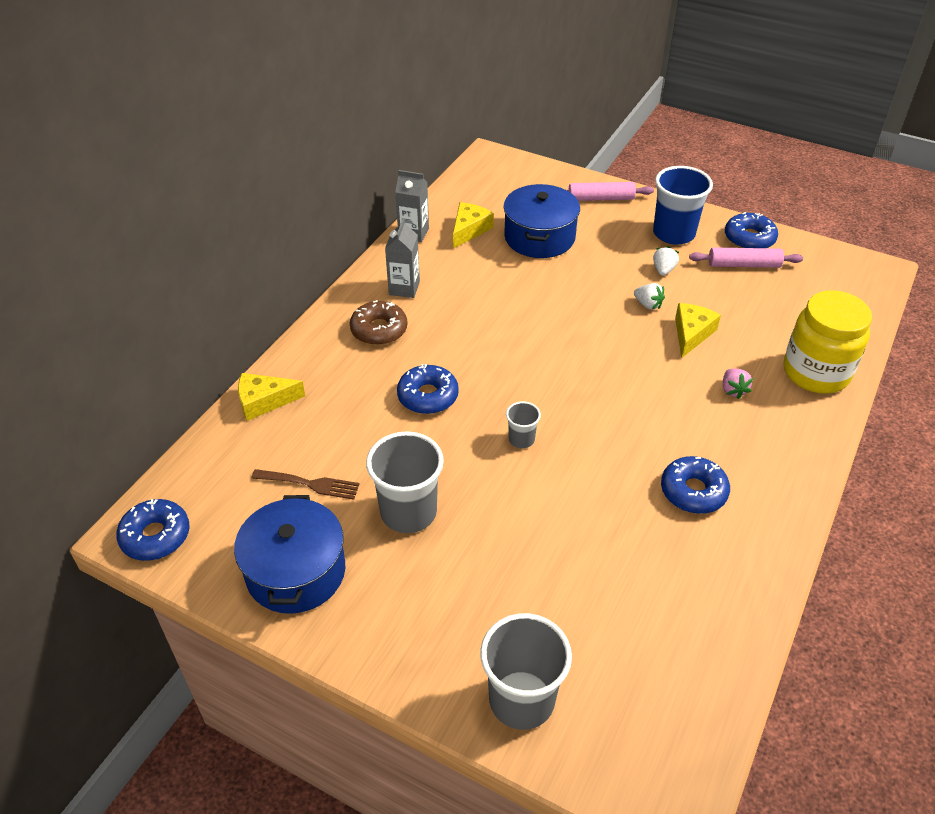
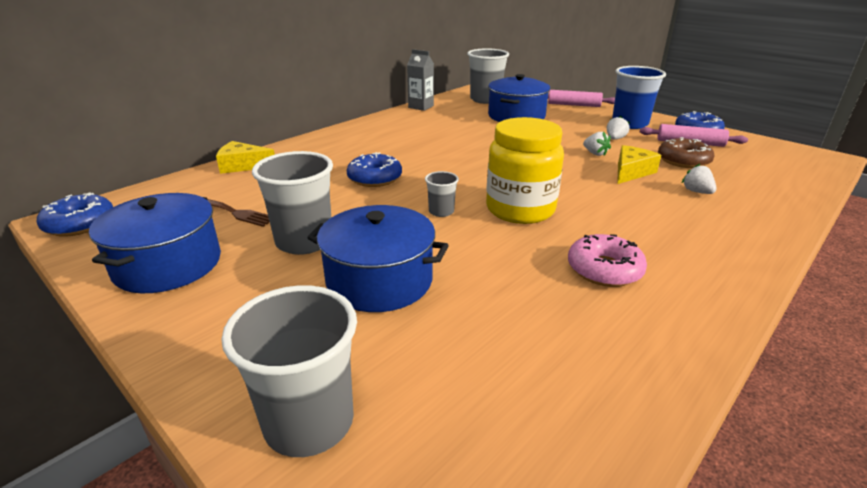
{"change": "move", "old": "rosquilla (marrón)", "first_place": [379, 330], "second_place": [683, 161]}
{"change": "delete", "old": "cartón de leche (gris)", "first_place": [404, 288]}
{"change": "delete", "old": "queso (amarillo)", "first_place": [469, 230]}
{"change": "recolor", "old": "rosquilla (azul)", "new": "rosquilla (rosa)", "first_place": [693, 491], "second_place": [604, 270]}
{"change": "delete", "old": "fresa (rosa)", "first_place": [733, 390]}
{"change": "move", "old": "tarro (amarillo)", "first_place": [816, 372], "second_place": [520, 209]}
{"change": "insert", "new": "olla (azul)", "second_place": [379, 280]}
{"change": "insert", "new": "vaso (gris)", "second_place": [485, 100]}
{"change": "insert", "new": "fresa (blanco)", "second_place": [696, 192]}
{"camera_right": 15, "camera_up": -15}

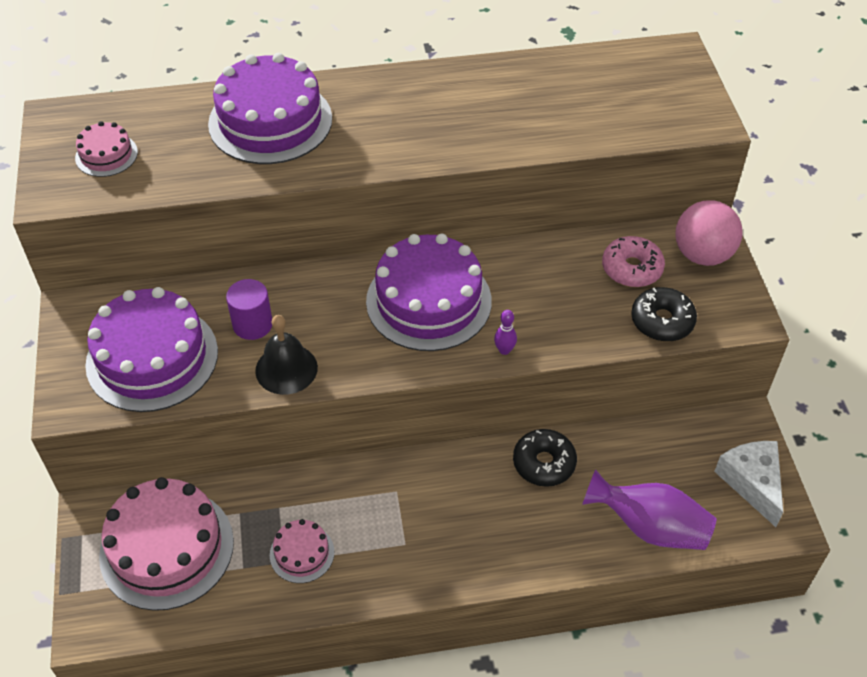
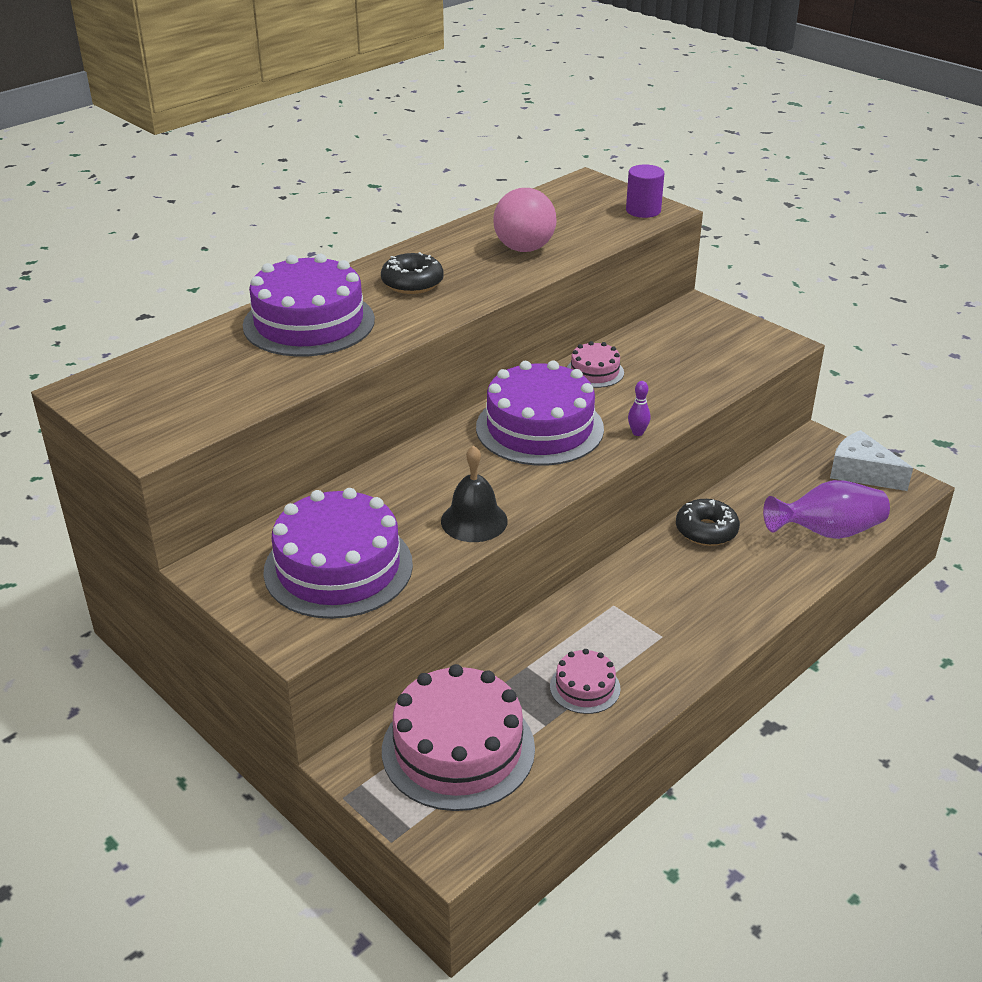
{"change": "move", "old": "tarta (rosa)", "first_place": [106, 155], "second_place": [595, 372]}
{"change": "move", "old": "cilindro (morado)", "first_place": [252, 324], "second_place": [643, 210]}
{"change": "delete", "old": "rosquilla (rosa)", "first_place": [631, 268]}
{"change": "move", "old": "rosquilla (negro)", "first_place": [662, 321], "second_place": [412, 283]}
{"change": "move", "old": "pelota (rosa)", "first_place": [702, 255], "second_place": [524, 248]}
{"camera_right": -35, "camera_up": -15}

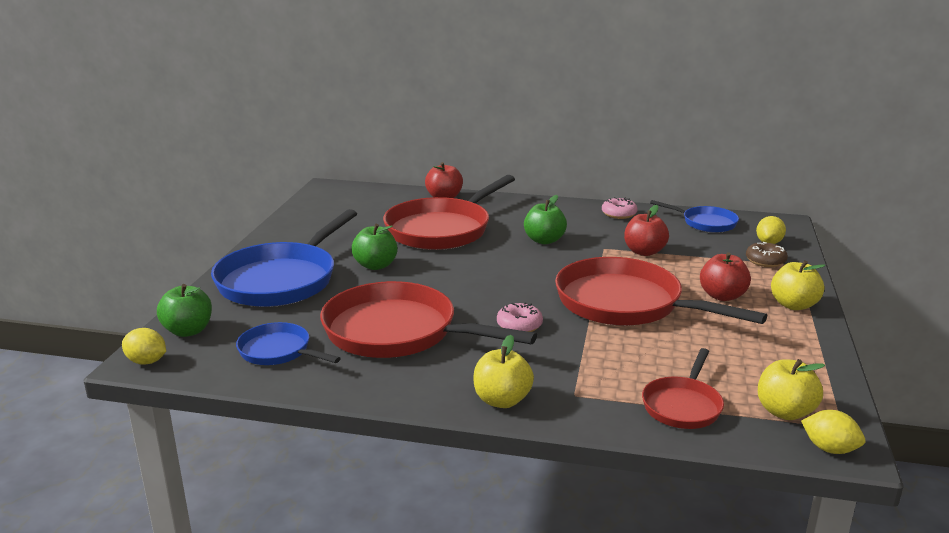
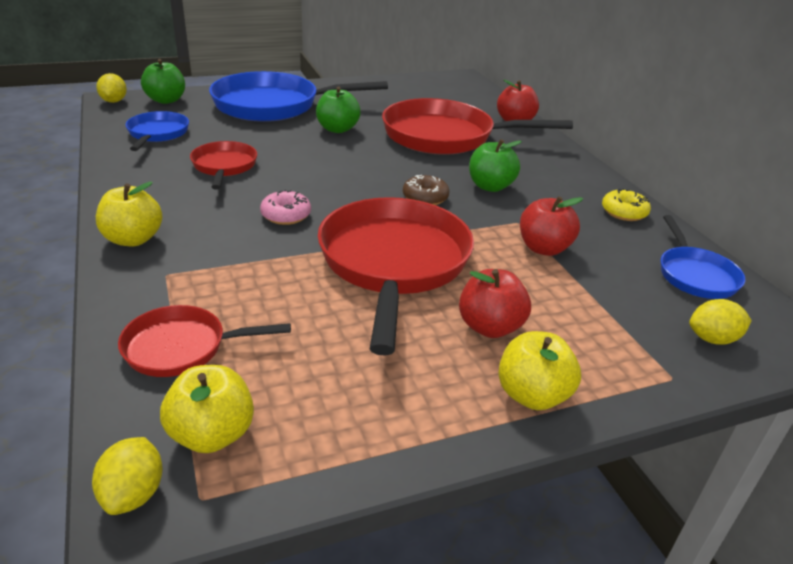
{"change": "resize", "old": "sartén (rojo)", "first_place": [398, 332], "second_place": [224, 166], "factor": 0.52}
{"change": "recolor", "old": "rosquilla (rosa)", "new": "rosquilla (amarillo)", "first_place": [619, 214], "second_place": [624, 212]}
{"change": "move", "old": "rosquilla (marrón)", "first_place": [765, 261], "second_place": [425, 198]}
{"camera_right": 55, "camera_up": 10}

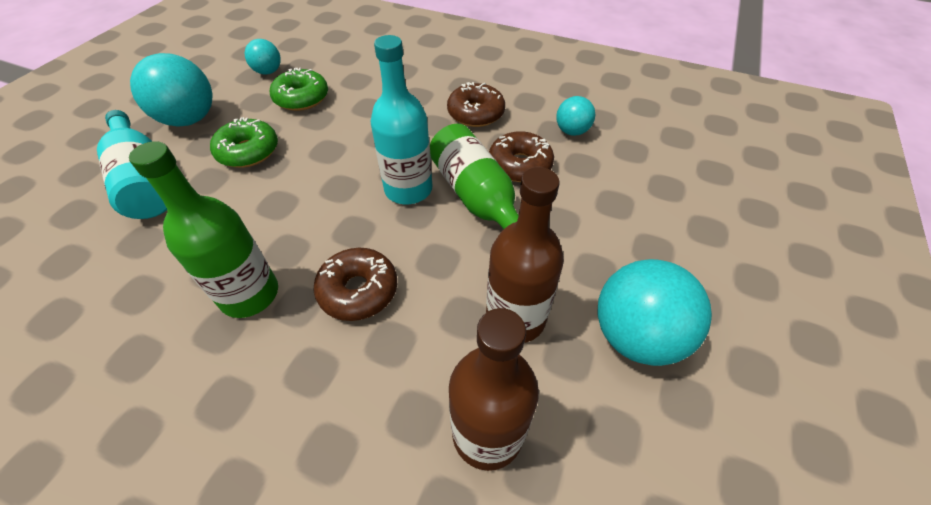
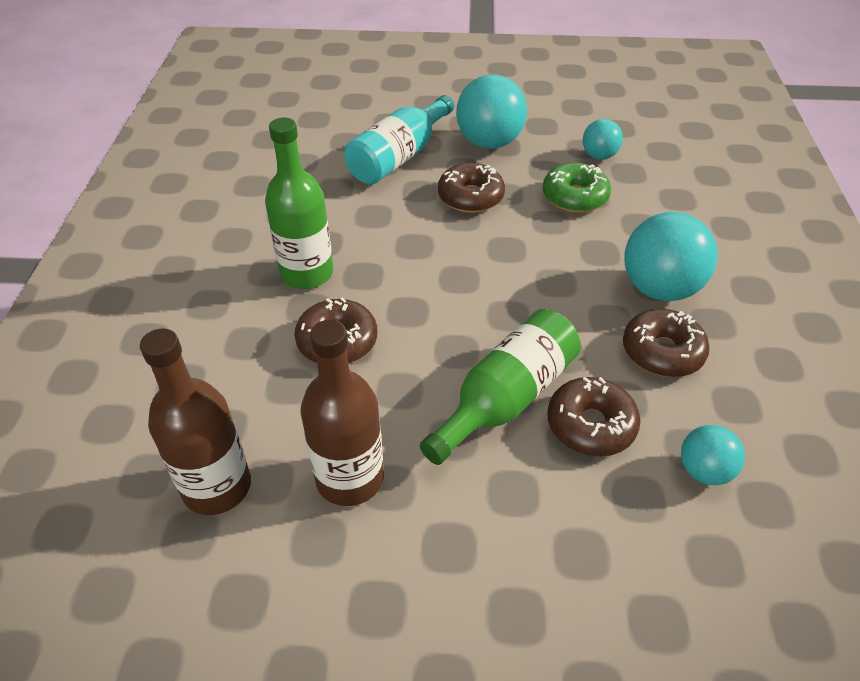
{"change": "recolor", "old": "rosquilla (verde)", "new": "rosquilla (marrón)", "first_place": [248, 151], "second_place": [470, 197]}
{"change": "delete", "old": "botella (turquesa)", "first_place": [408, 189]}
{"change": "move", "old": "pelota (turquesa)", "first_place": [636, 335], "second_place": [660, 288]}
{"camera_right": 70, "camera_up": -5}

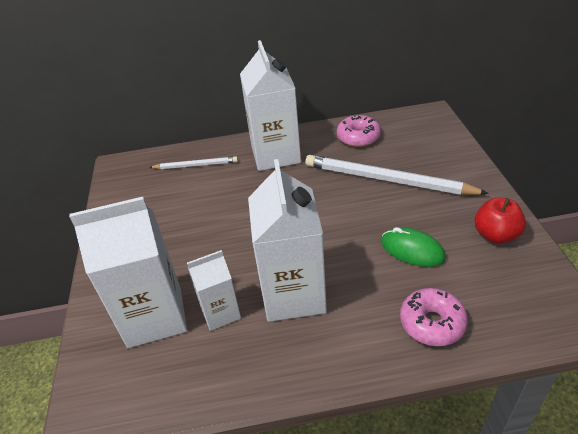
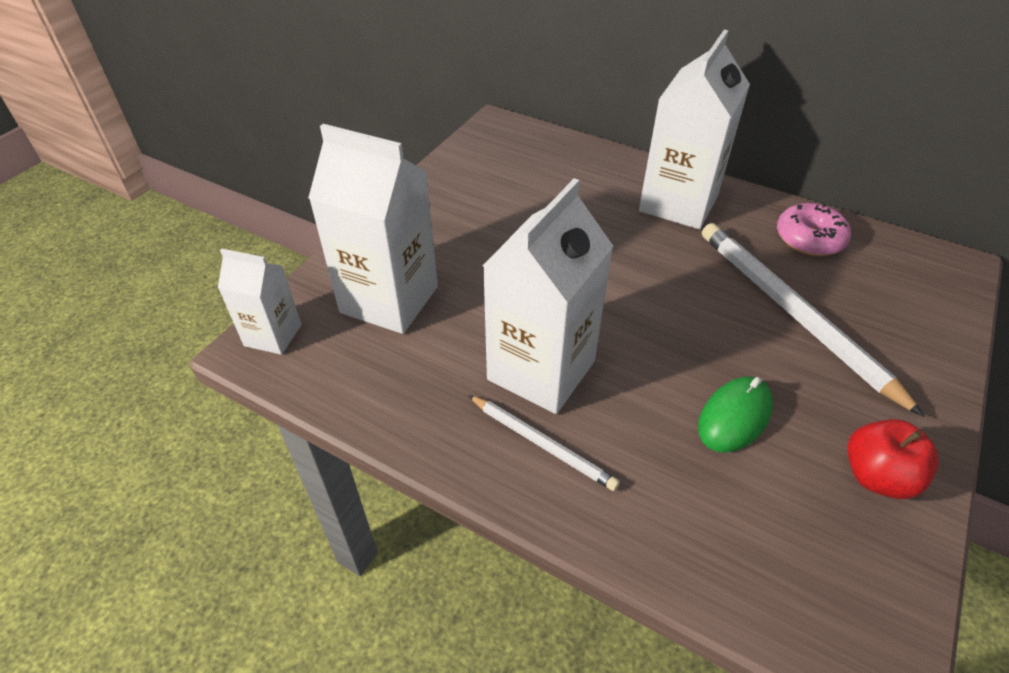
{"change": "move", "old": "lápiz (blanco)", "first_place": [196, 165], "second_place": [542, 444]}
{"change": "move", "old": "cartón de leche (blanco)", "first_place": [220, 312], "second_place": [273, 335]}
{"change": "rotate", "old": "ratón (verde)", "first_place": [412, 250], "second_place": [734, 417], "degrees": 60}
{"change": "delete", "old": "rosquilla (rosa)", "first_place": [432, 323]}
{"camera_right": 35, "camera_up": 5}

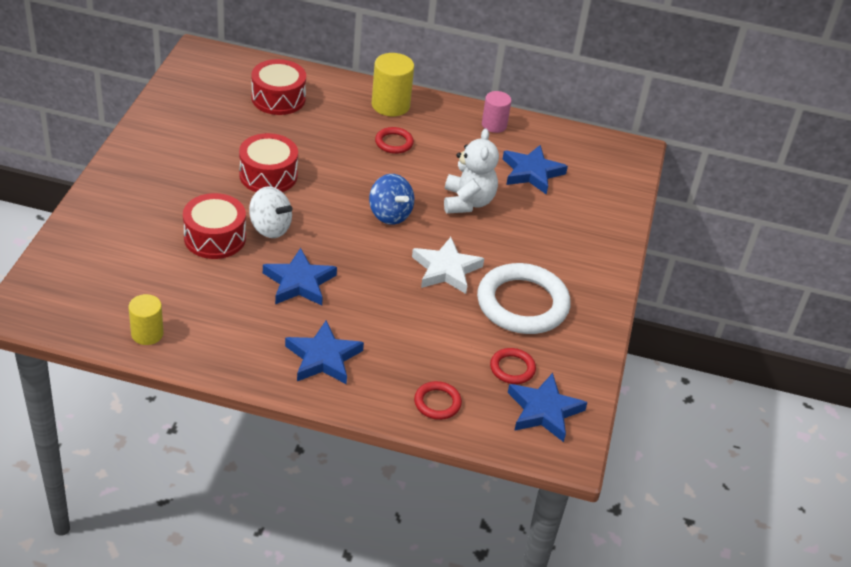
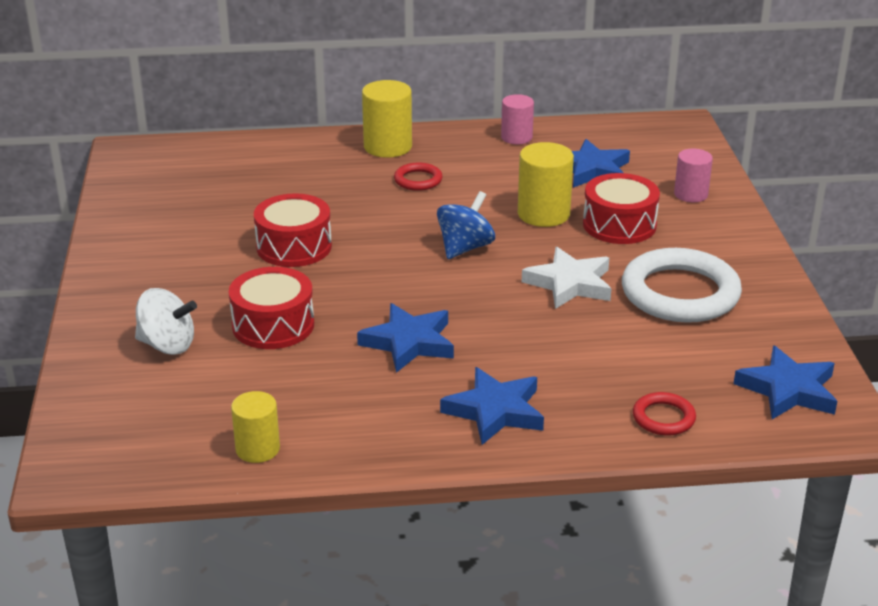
{"change": "move", "old": "peonza (blanco)", "first_place": [270, 228], "second_place": [167, 345]}
{"change": "move", "old": "tambor (rojo)", "first_place": [278, 98], "second_place": [619, 225]}
{"change": "rotate", "old": "peonza (azul)", "first_place": [390, 214], "second_place": [465, 248], "degrees": -90}
{"change": "replace", "old": "osito (blanco)", "new": "cilindro (amarillo)", "first_place": [467, 202], "second_place": [543, 214]}
{"change": "delete", "old": "anillo (rojo)", "first_place": [512, 368]}
{"change": "insert", "new": "cilindro (rosa)", "second_place": [691, 194]}
{"camera_right": -15, "camera_up": -10}

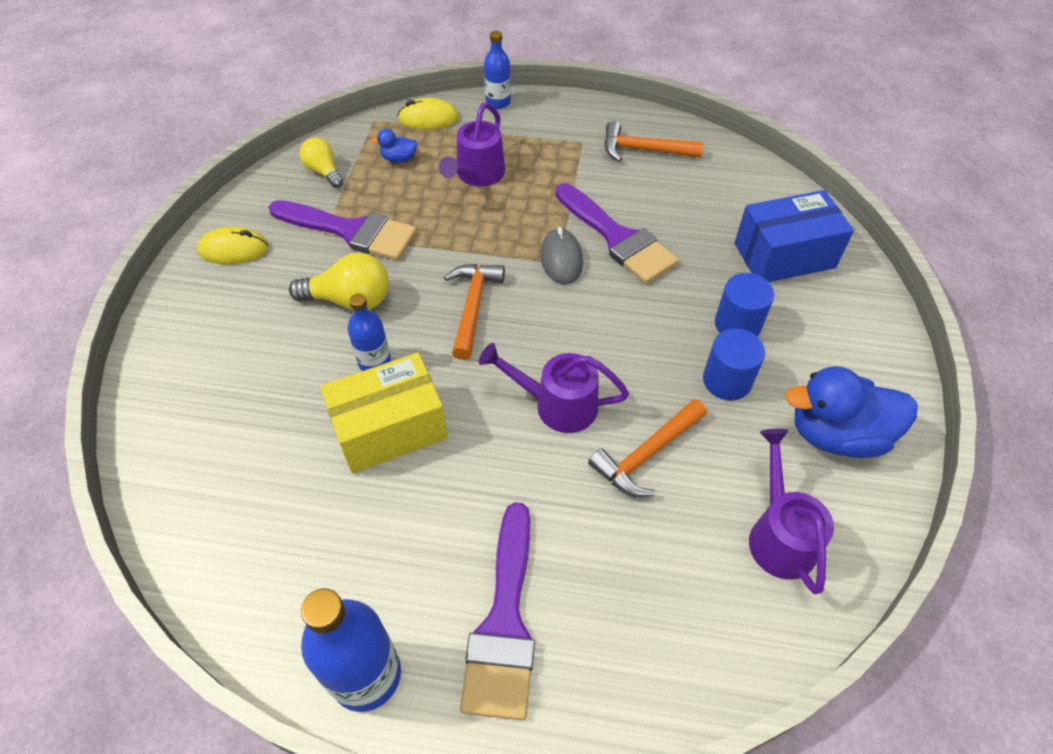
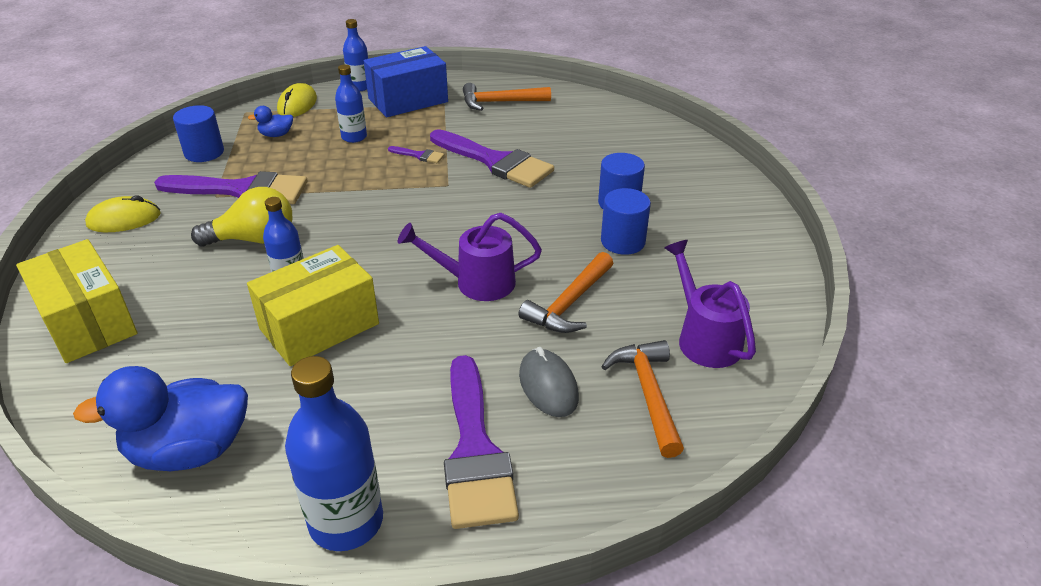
{"change": "replace", "old": "bombilla (amarillo)", "new": "cilindro (azul)", "first_place": [324, 171], "second_place": [204, 152]}
{"change": "rotate", "old": "ratón (amarillo)", "first_place": [428, 118], "second_place": [297, 105], "degrees": -60}
{"change": "replace", "old": "regadera (morado)", "new": "botella (azul)", "first_place": [477, 175], "second_place": [354, 137]}
{"change": "move", "old": "martillo (naranja)", "first_place": [472, 307], "second_place": [648, 394]}
{"change": "move", "old": "ratón (gris)", "first_place": [561, 259], "second_place": [548, 386]}
{"change": "move", "old": "caja (azul)", "first_place": [784, 255], "second_place": [408, 100]}
{"change": "move", "old": "pato (azul)", "first_place": [836, 434], "second_place": [190, 450]}
{"change": "insert", "new": "caja (amarillo)", "second_place": [87, 322]}
{"change": "insert", "new": "pincel (morado)", "second_place": [419, 155]}
{"camera_right": -15, "camera_up": -15}

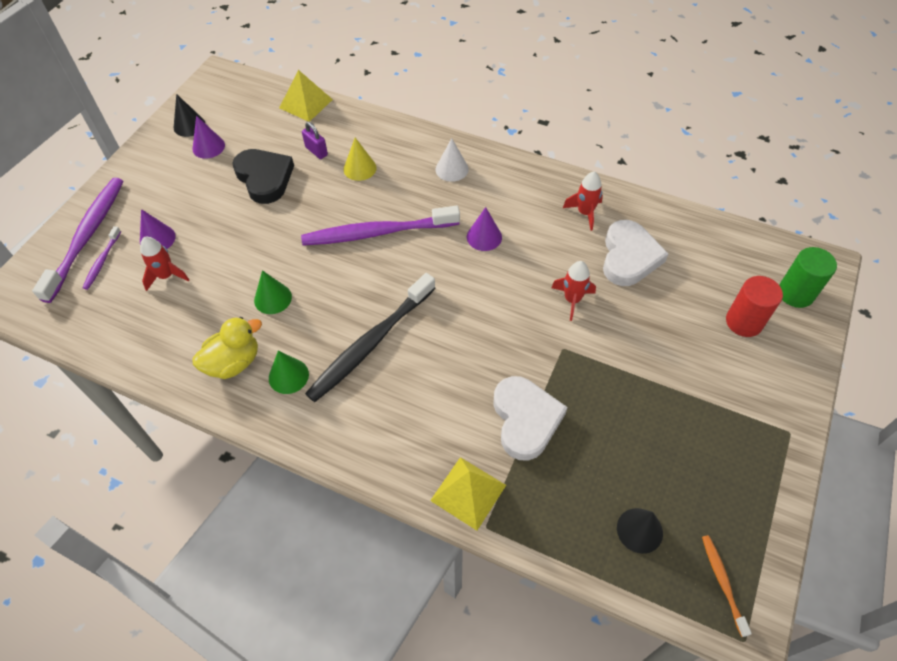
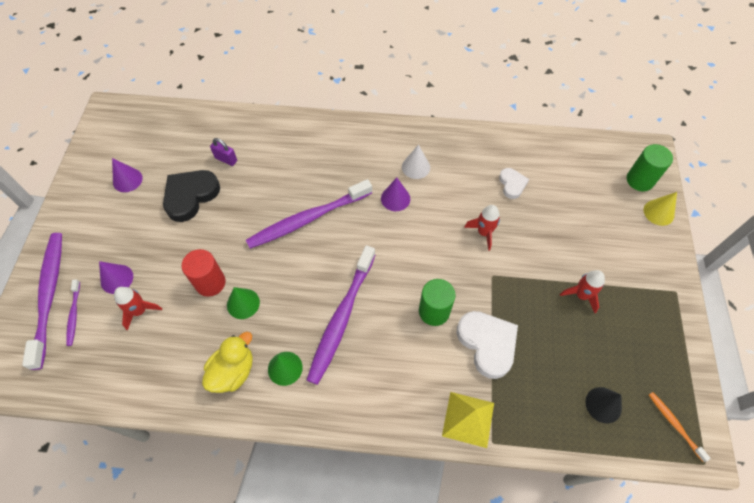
{"change": "delete", "old": "cono (negro)", "first_place": [189, 125]}
{"change": "rotate", "old": "corazón (negro)", "first_place": [264, 178], "second_place": [190, 196], "degrees": -90}
{"change": "delete", "old": "pirámide (amarillo)", "first_place": [306, 103]}
{"change": "recolor", "old": "cepillo de dientes (negro)", "new": "cepillo de dientes (morado)", "first_place": [371, 343], "second_place": [341, 318]}
{"change": "move", "old": "cono (amarillo)", "first_place": [360, 168], "second_place": [658, 212]}
{"change": "move", "old": "cono (blanco)", "first_place": [452, 169], "second_place": [416, 167]}
{"change": "move", "old": "cohete (rojo)", "first_place": [585, 213], "second_place": [581, 295]}
{"change": "resize", "old": "corazón (blanco)", "first_place": [629, 257], "second_place": [512, 184], "factor": 0.56}
{"change": "move", "old": "cilindro (rojo)", "first_place": [744, 322], "second_place": [210, 283]}
{"change": "insert", "new": "cilindro (verde)", "second_place": [434, 311]}
{"camera_right": -20, "camera_up": 5}

